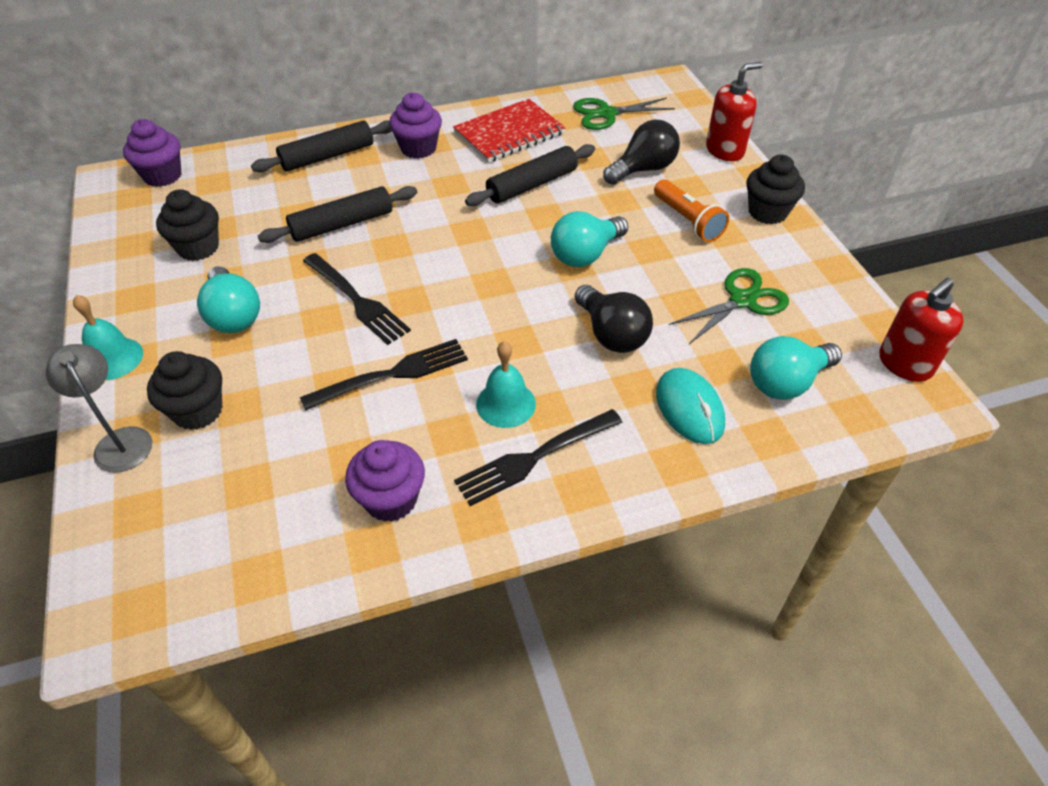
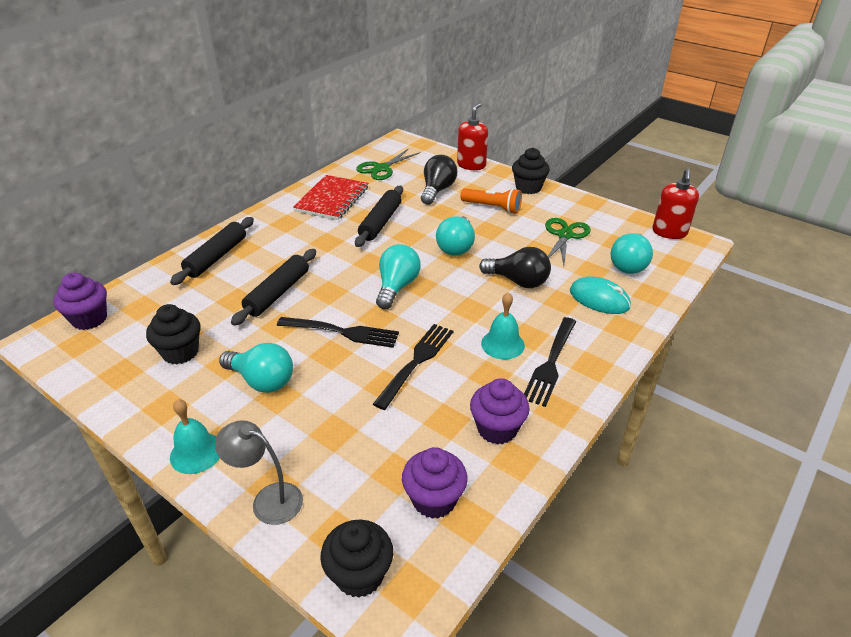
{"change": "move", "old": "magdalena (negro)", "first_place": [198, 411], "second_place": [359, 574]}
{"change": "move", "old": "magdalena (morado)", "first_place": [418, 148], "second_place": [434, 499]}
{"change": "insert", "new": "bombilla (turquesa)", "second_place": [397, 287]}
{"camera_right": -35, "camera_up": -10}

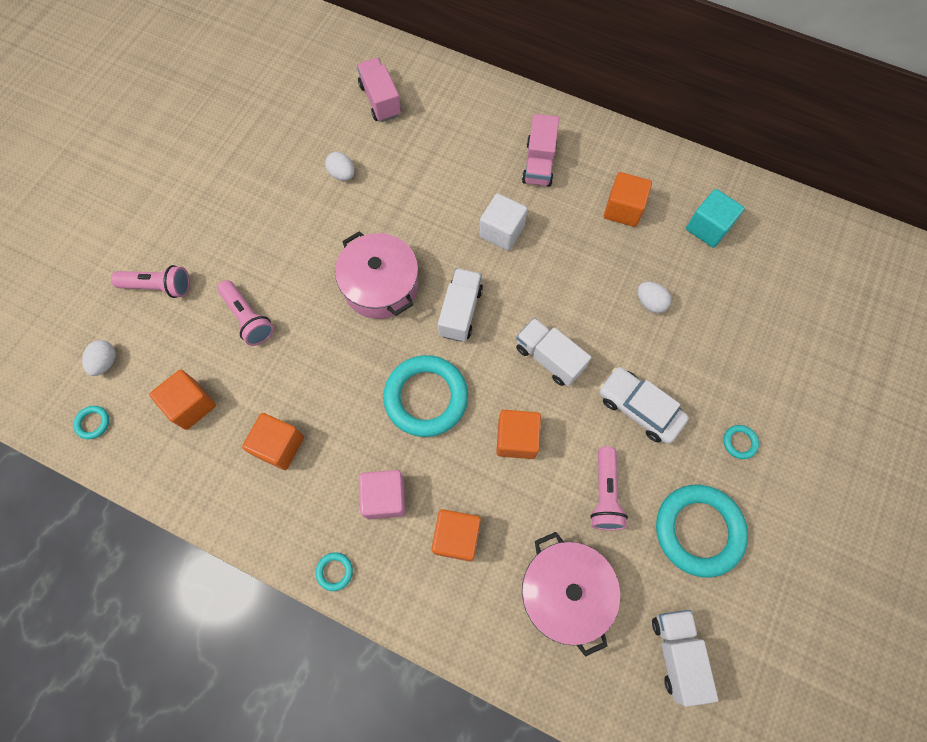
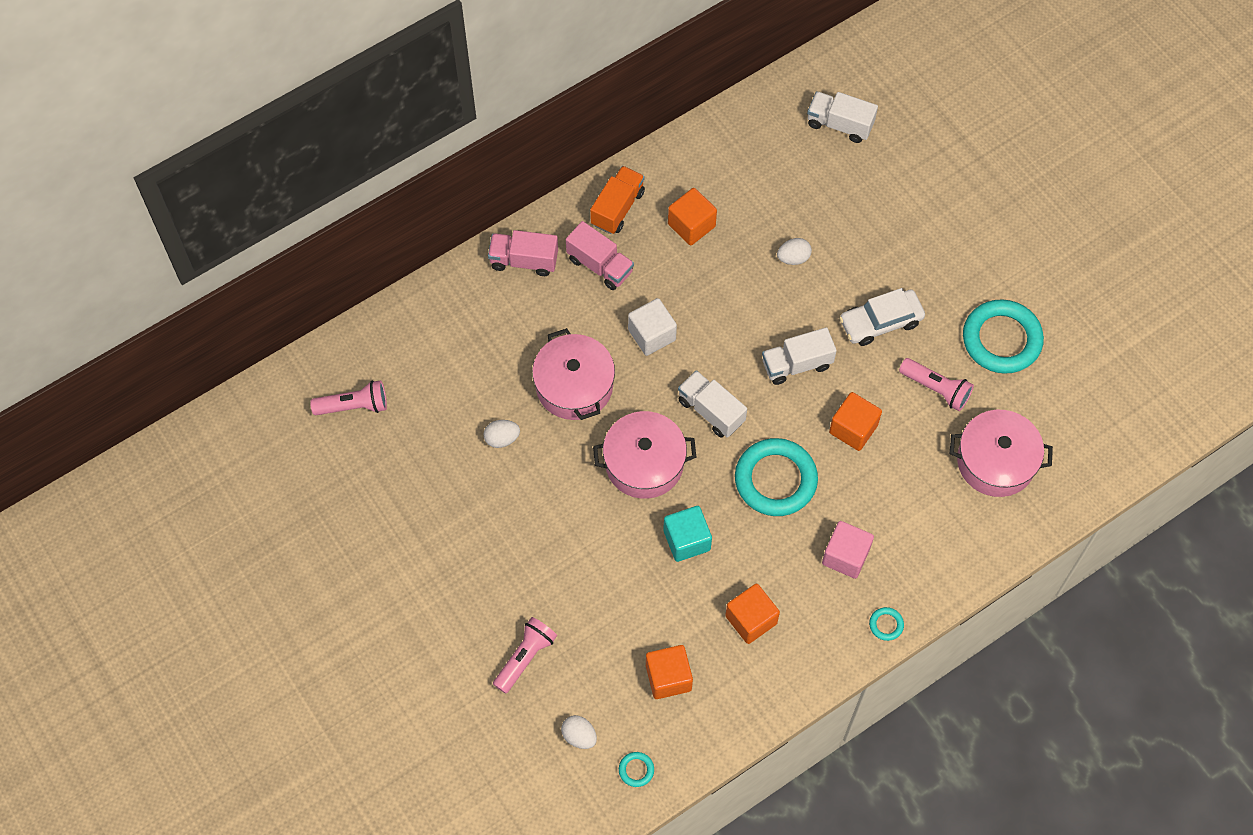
{"change": "move", "old": "lámpara de mano (rosa)", "first_place": [248, 318], "second_place": [354, 406]}
{"change": "move", "old": "camión (rosa)", "first_place": [380, 100], "second_place": [524, 260]}
{"change": "delete", "old": "cubo (naranja)", "first_place": [456, 537]}
{"change": "move", "old": "camión (blanco)", "first_place": [676, 653], "second_place": [839, 124]}
{"change": "move", "old": "cubo (turquesa)", "first_place": [708, 228], "second_place": [686, 540]}
{"change": "delete", "old": "anillo (turquesa)", "first_place": [739, 442]}
{"change": "insert", "new": "olla (rosa)", "second_place": [574, 386]}
{"change": "insert", "new": "camión (naranja)", "second_place": [617, 208]}
{"camera_right": -60, "camera_up": -5}

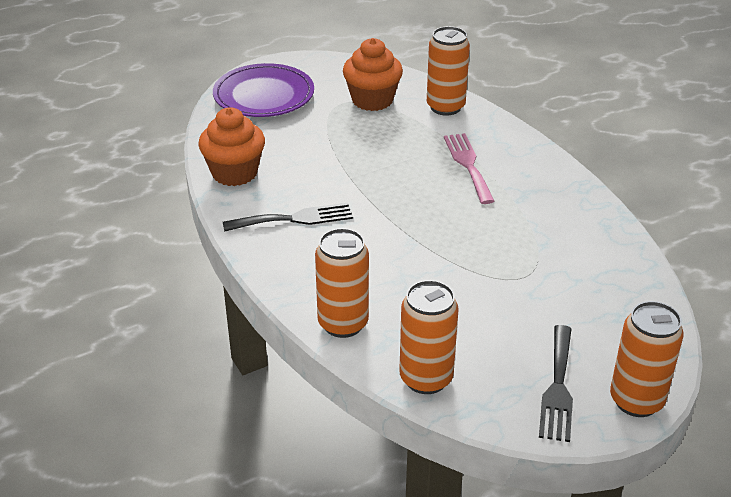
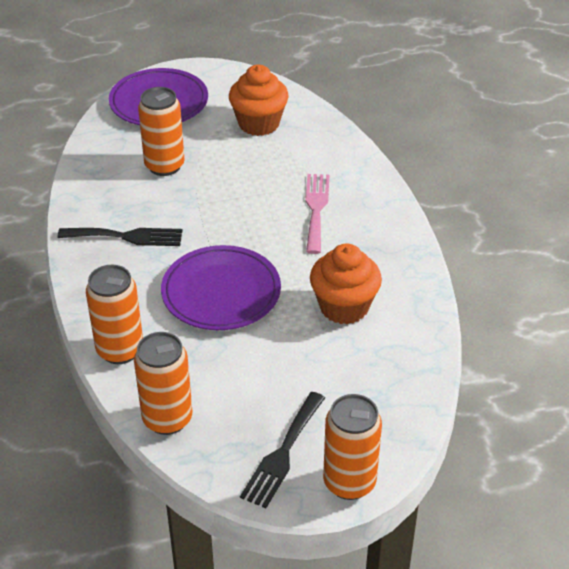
{"change": "move", "old": "magdalena (naranja)", "first_place": [234, 173], "second_place": [344, 307]}
{"change": "move", "old": "lata (naranja)", "first_place": [445, 107], "second_place": [164, 166]}
{"change": "insert", "new": "plato (morado)", "second_place": [221, 292]}
{"camera_right": 15, "camera_up": 5}

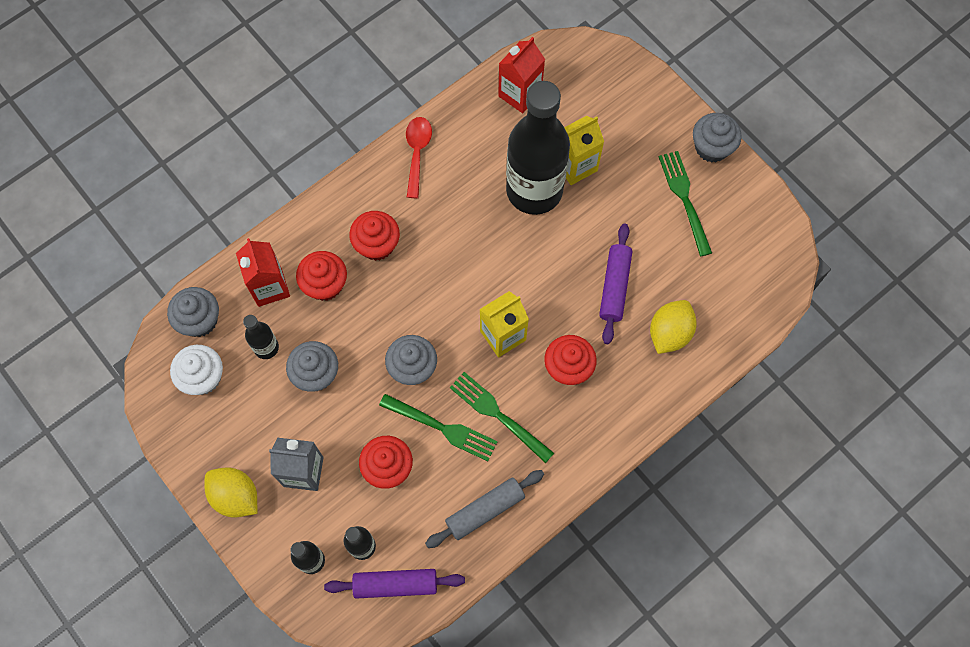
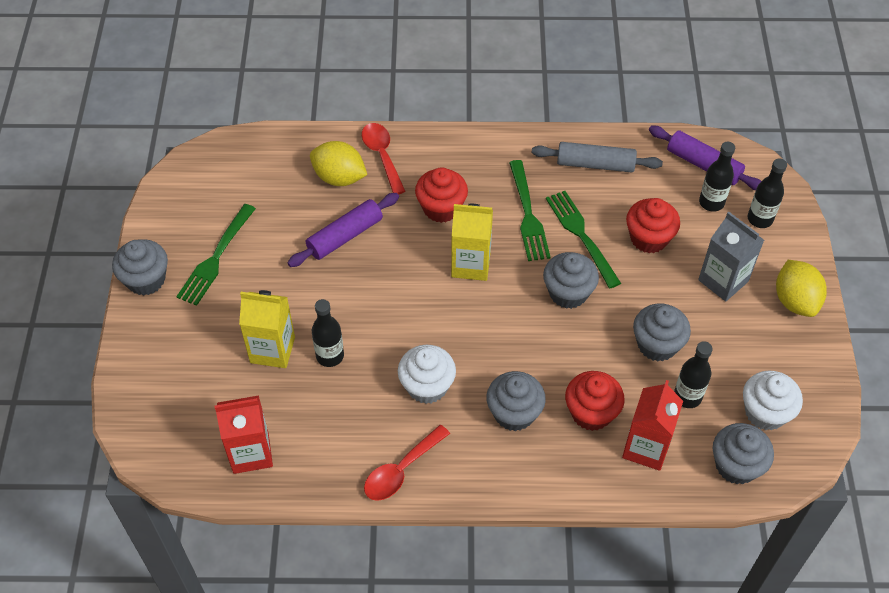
{"change": "recolor", "old": "magdalena (rojo)", "new": "magdalena (gris)", "first_place": [377, 244], "second_place": [514, 413]}
{"change": "resize", "old": "botella (negro)", "first_place": [534, 190], "second_place": [330, 356], "factor": 0.43}
{"change": "rotate", "old": "limón (amarillo)", "first_place": [669, 333], "second_place": [339, 177], "degrees": 45}
{"change": "insert", "new": "cuchara (rojo)", "second_place": [382, 156]}
{"change": "insert", "new": "magdalena (blanco)", "second_place": [427, 386]}
{"camera_right": -140, "camera_up": -15}

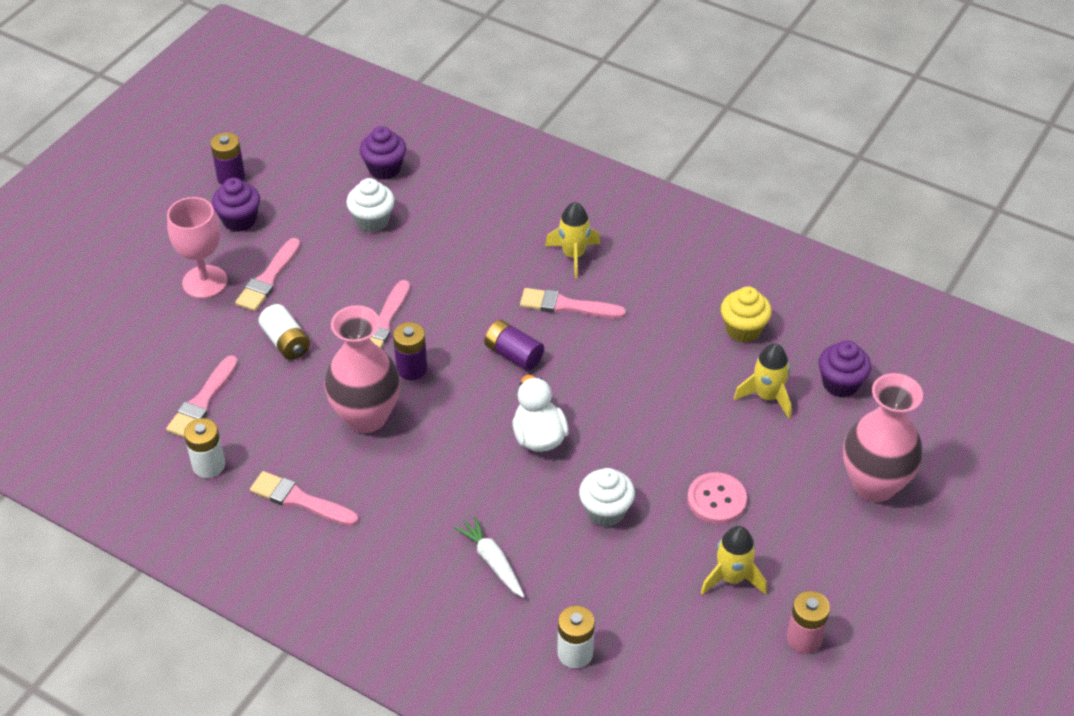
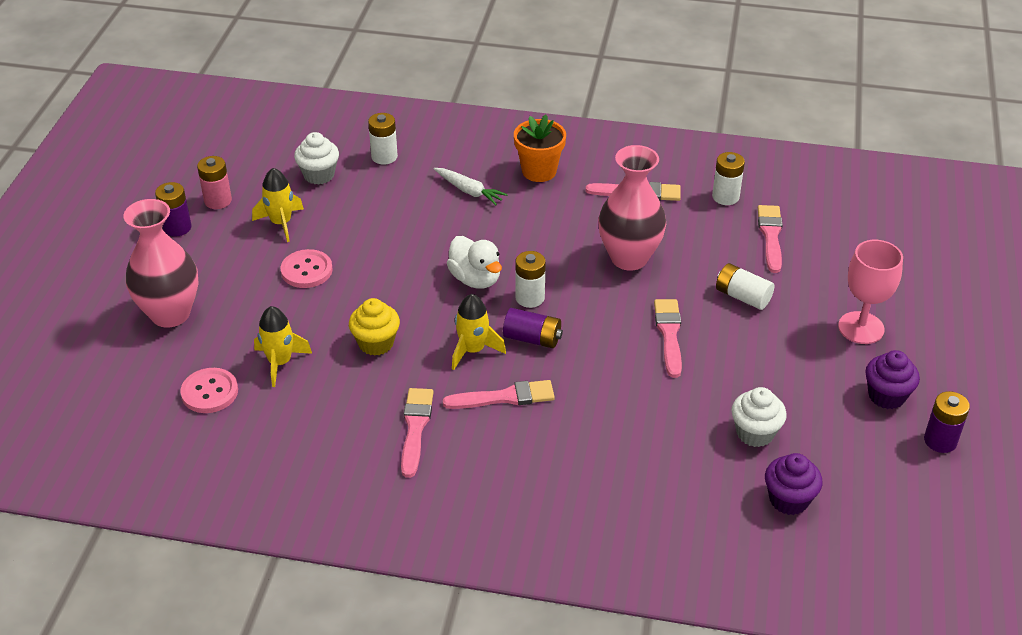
{"change": "move", "old": "pincel (rosa)", "first_place": [268, 279], "second_place": [415, 428]}
{"change": "move", "old": "pila (morado)", "first_place": [411, 368], "second_place": [177, 228]}
{"change": "move", "old": "cohete (amarillo)", "first_place": [573, 255], "second_place": [473, 350]}
{"change": "move", "old": "magdalena (blanco)", "first_place": [606, 511], "second_place": [319, 175]}
{"change": "move", "old": "magdalena (amarillo)", "first_place": [743, 329], "second_place": [376, 343]}
{"change": "replace", "old": "magdalena (morado)", "new": "botón (rosa)", "first_place": [840, 384], "second_place": [209, 392]}
{"change": "insert", "new": "maceta (naranja)", "second_place": [539, 171]}
{"change": "insert", "new": "pila (blanco)", "second_place": [530, 298]}
{"camera_right": 160, "camera_up": -5}

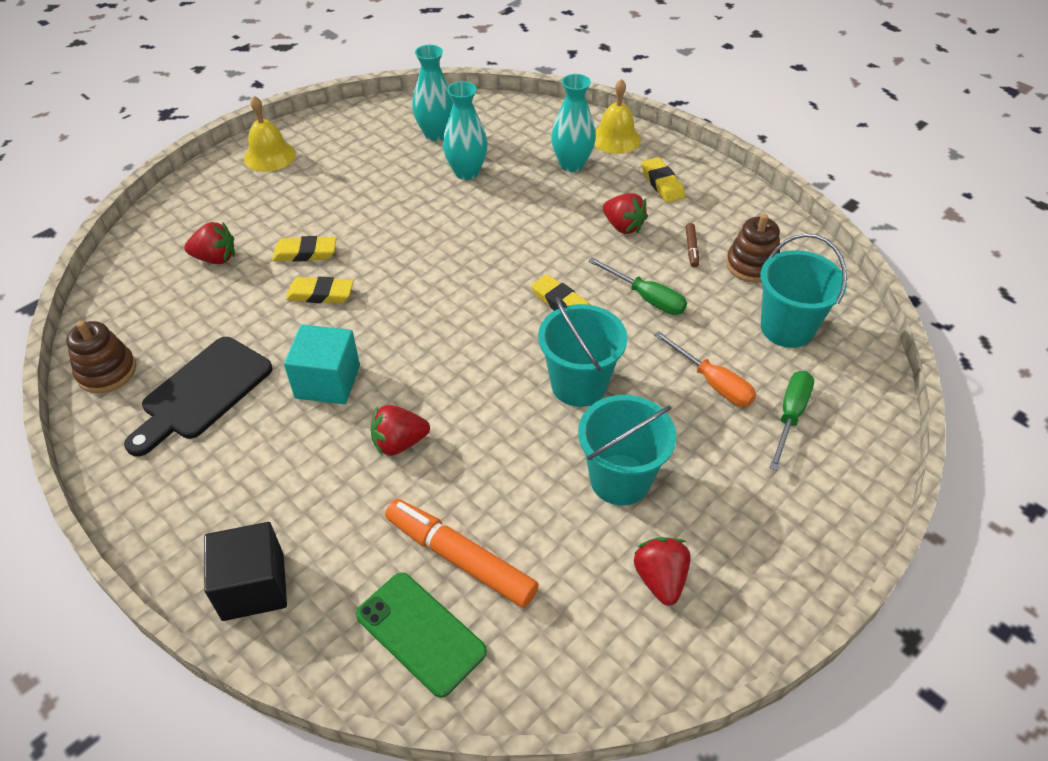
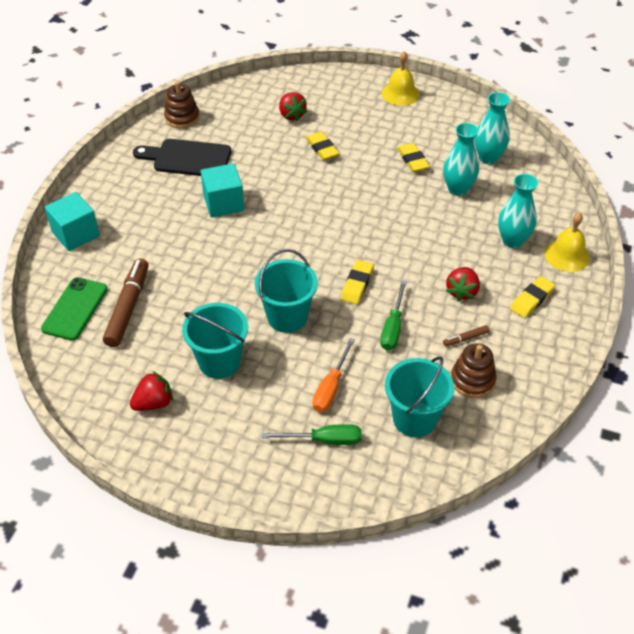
{"change": "recolor", "old": "cubo (negro)", "new": "cubo (turquesa)", "first_place": [253, 586], "second_place": [76, 234]}
{"change": "move", "old": "goma de borrar (amarillo)", "first_place": [320, 294], "second_place": [412, 160]}
{"change": "delete", "old": "fresa (rojo)", "first_place": [399, 443]}
{"change": "recolor", "old": "rotulador (naranja)", "new": "rotulador (marrón)", "first_place": [460, 558], "second_place": [128, 307]}
{"camera_right": 65, "camera_up": 0}

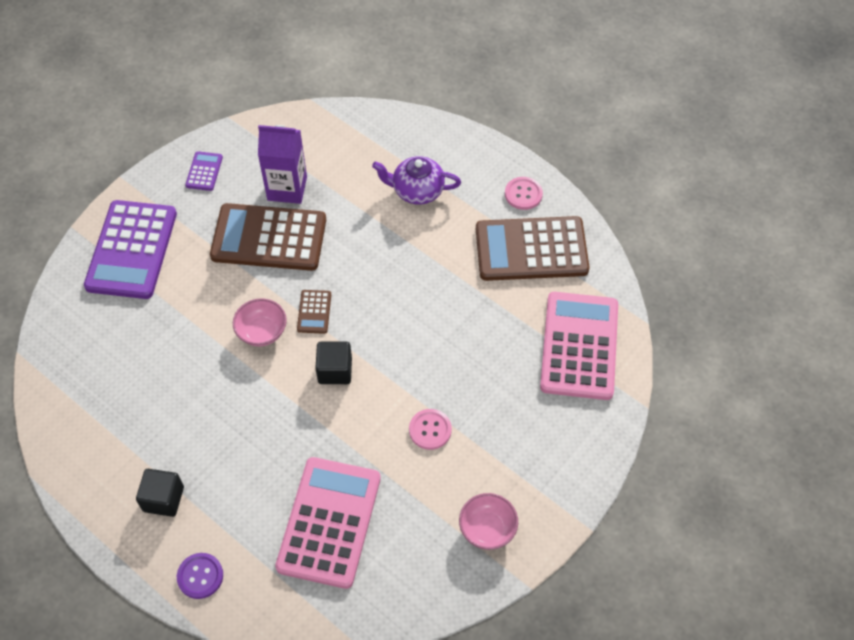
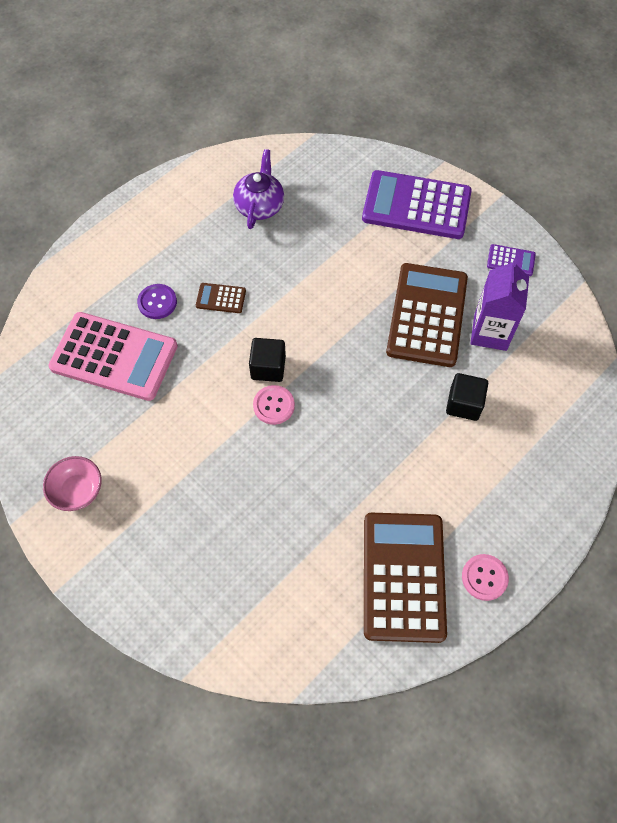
{"change": "move", "old": "cubo (negro)", "first_place": [163, 499], "second_place": [464, 404]}
{"change": "move", "old": "botón (morado)", "first_place": [200, 576], "second_place": [157, 302]}
{"change": "delete", "old": "cuenco (rosa)", "first_place": [262, 332]}
{"change": "move", "old": "calculadora (marrón)", "first_place": [314, 312], "second_place": [221, 298]}
{"change": "move", "old": "tetera (morado)", "first_place": [417, 190], "second_place": [259, 206]}
{"change": "move", "old": "botón (rosa)", "first_place": [430, 430], "second_place": [274, 405]}
{"change": "delete", "old": "calculadora (rosa)", "first_place": [579, 346]}
{"camera_right": 95, "camera_up": 5}

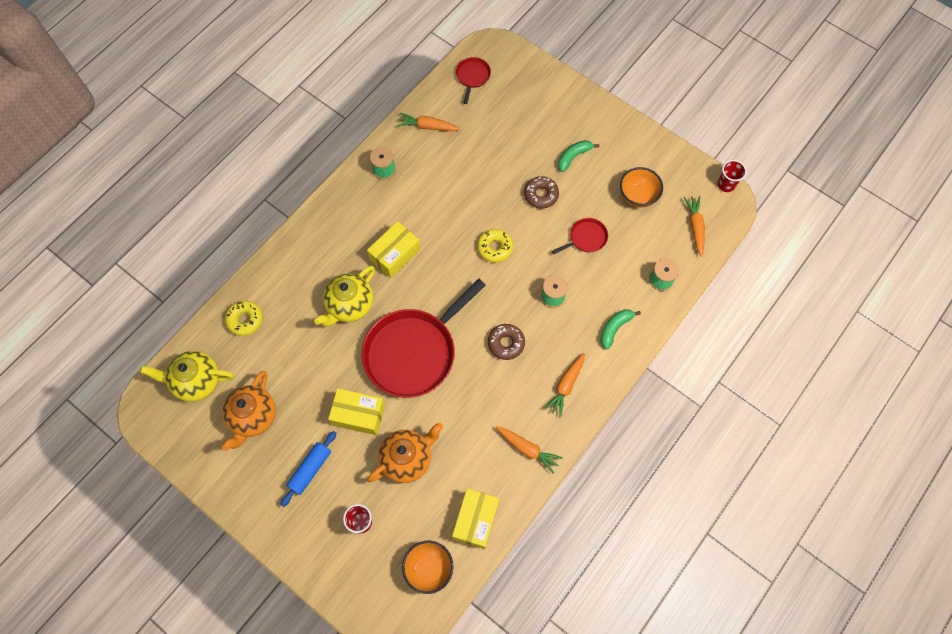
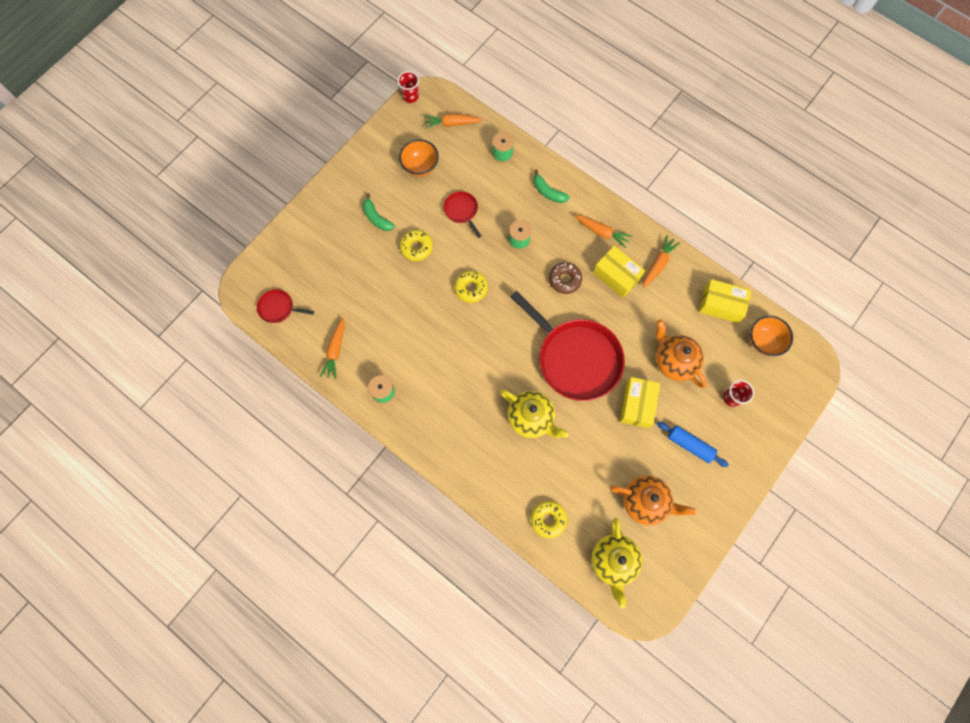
{"change": "move", "old": "caja (amarillo)", "first_place": [395, 254], "second_place": [616, 276]}
{"change": "recolor", "old": "rosquilla (marrón)", "new": "rosquilla (amarillo)", "first_place": [541, 195], "second_place": [416, 247]}
{"camera_right": -90, "camera_up": 5}

